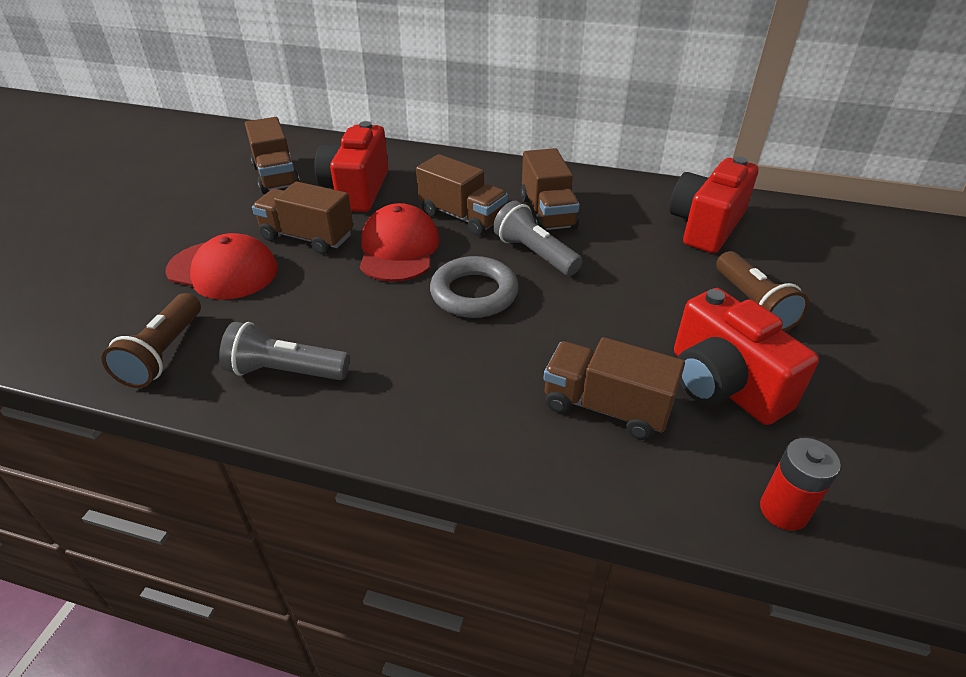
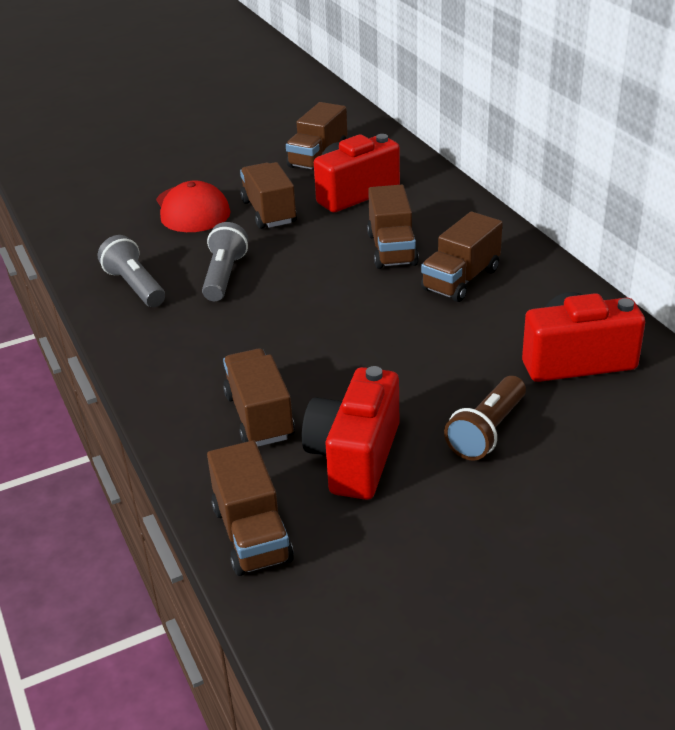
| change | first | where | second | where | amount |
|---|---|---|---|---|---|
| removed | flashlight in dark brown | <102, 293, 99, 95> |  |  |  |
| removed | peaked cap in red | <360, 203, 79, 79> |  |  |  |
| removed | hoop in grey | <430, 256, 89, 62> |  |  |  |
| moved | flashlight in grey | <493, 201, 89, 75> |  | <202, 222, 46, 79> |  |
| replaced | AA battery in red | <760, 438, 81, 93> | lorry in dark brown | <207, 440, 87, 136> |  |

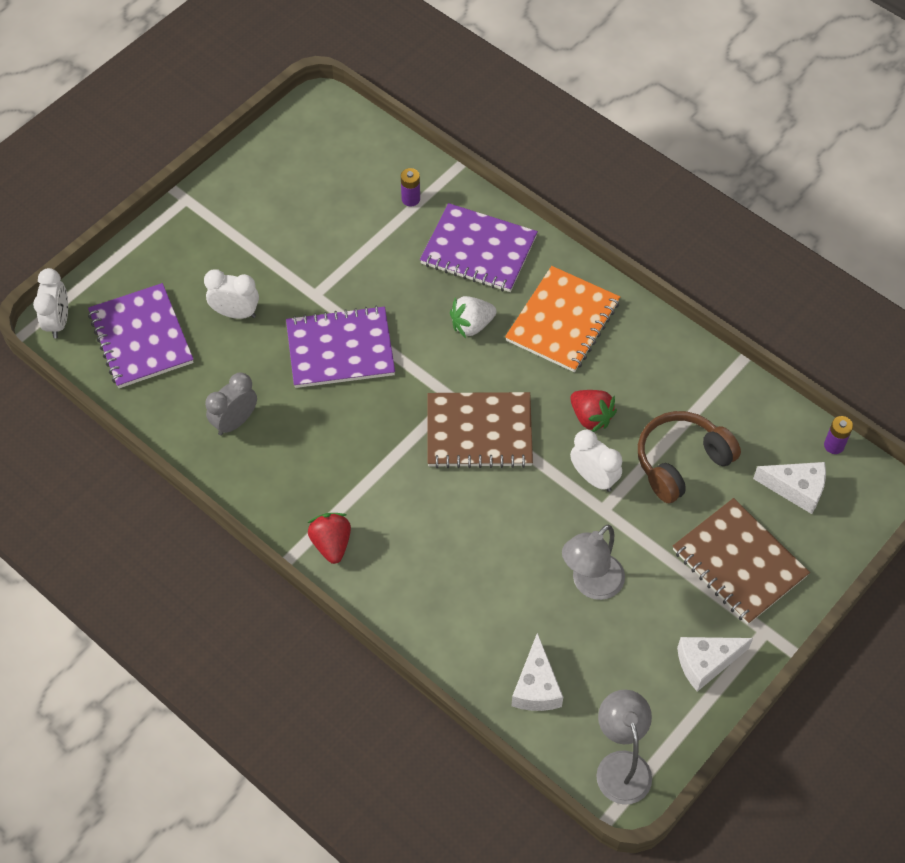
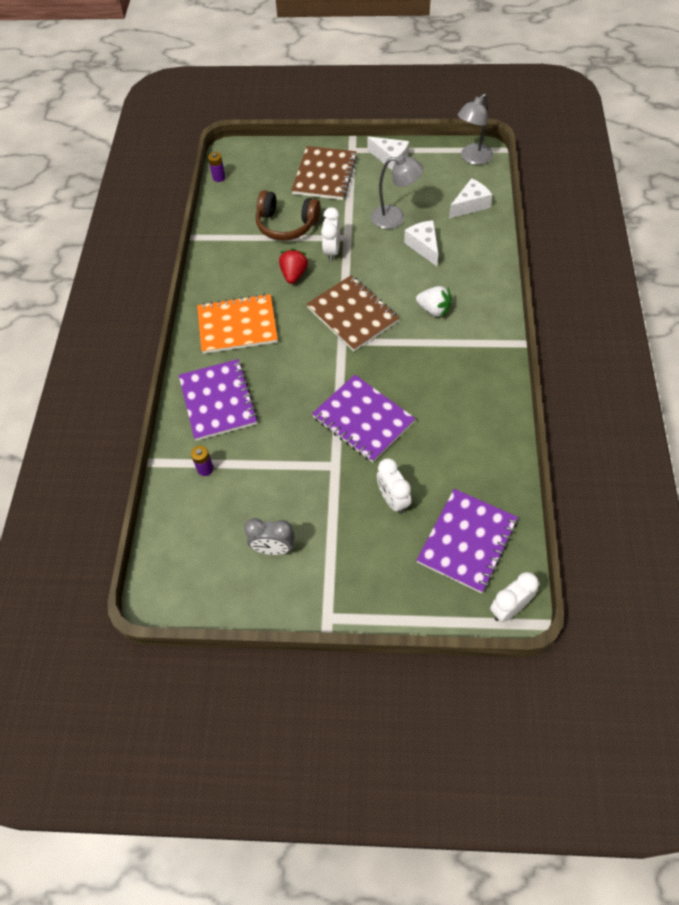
| change | first | where | second | where | amount |
|---|---|---|---|---|---|
| removed | strawberry in red | <308, 513, 43, 51> |  |  |  |
| moved | alarm clock in grey | <205, 372, 52, 64> |  | <244, 518, 50, 37> |  |
| moved | strawberry in white | <450, 296, 47, 42> |  | <416, 286, 35, 32> |  |
| moved | cheese in white | <753, 462, 73, 52> |  | <404, 220, 34, 46> |  |

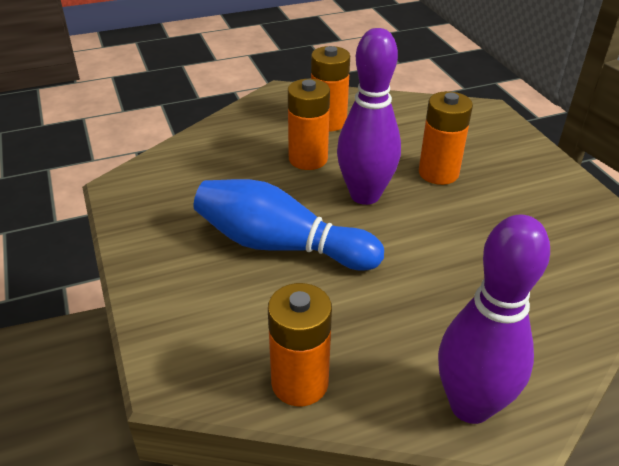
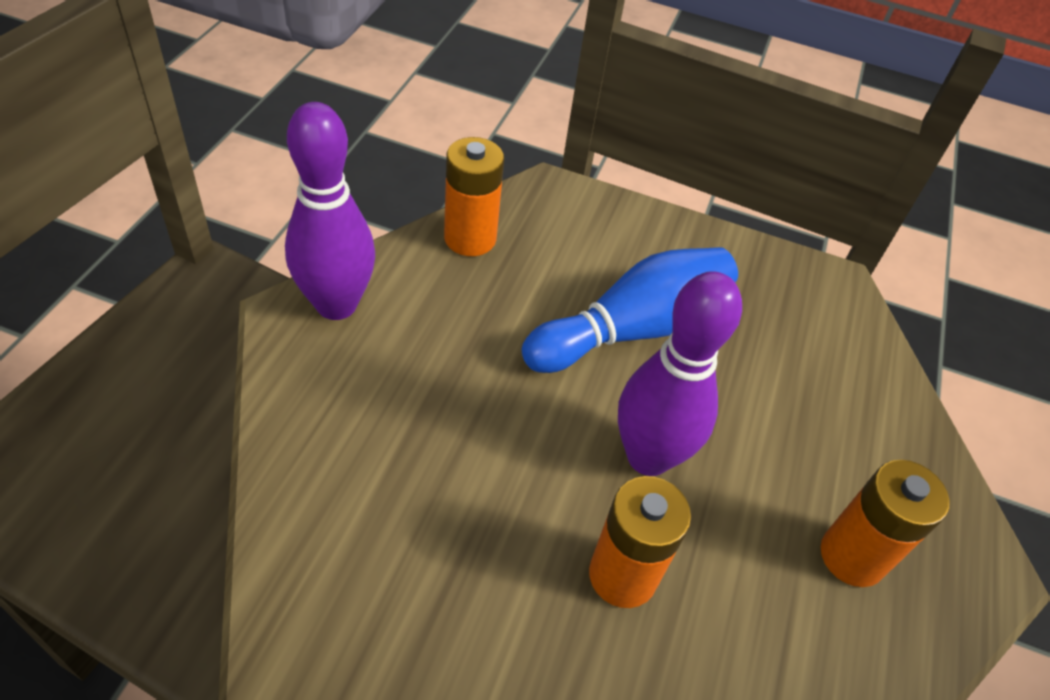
| change | first | where | second | where | amount |
|---|---|---|---|---|---|
| removed | AA battery in orange-coloured | <288, 79, 42, 91> |  |  |  |

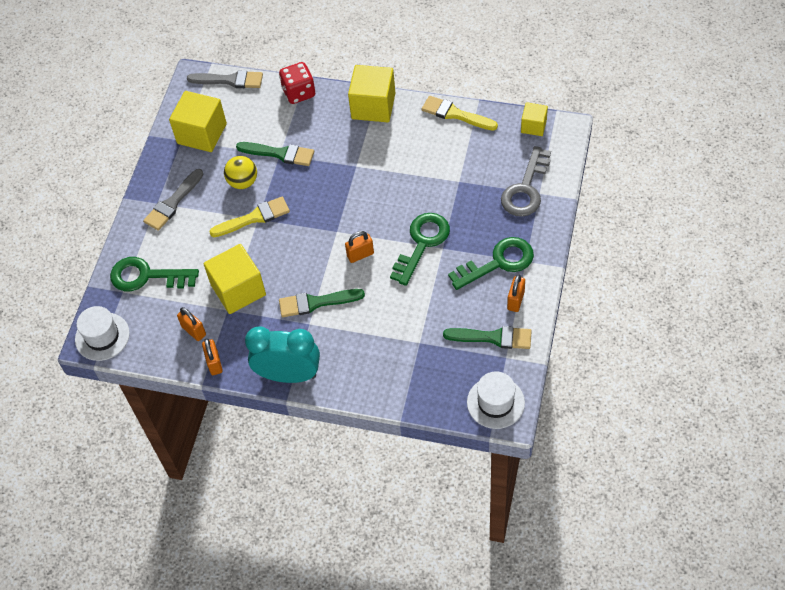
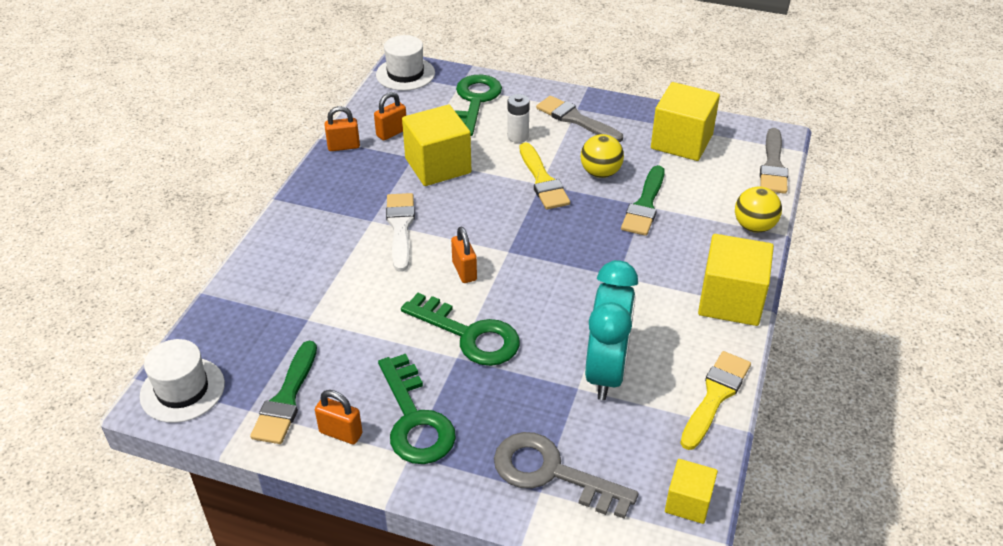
| change | first | where | second | where | amount |
|---|---|---|---|---|---|
| added |  |  | AA battery in white | <507, 94, 23, 49> |  |
| moved | alarm clock in turquoise | <245, 326, 75, 57> |  | <585, 260, 53, 140> |  |
| replaced | die in red | <279, 62, 36, 42> | play ball in golden | <735, 187, 47, 46> |  |
| recoloured | paintbrush in leaf-green | <279, 289, 86, 28> | paintbrush in white | <386, 193, 29, 79> |  |

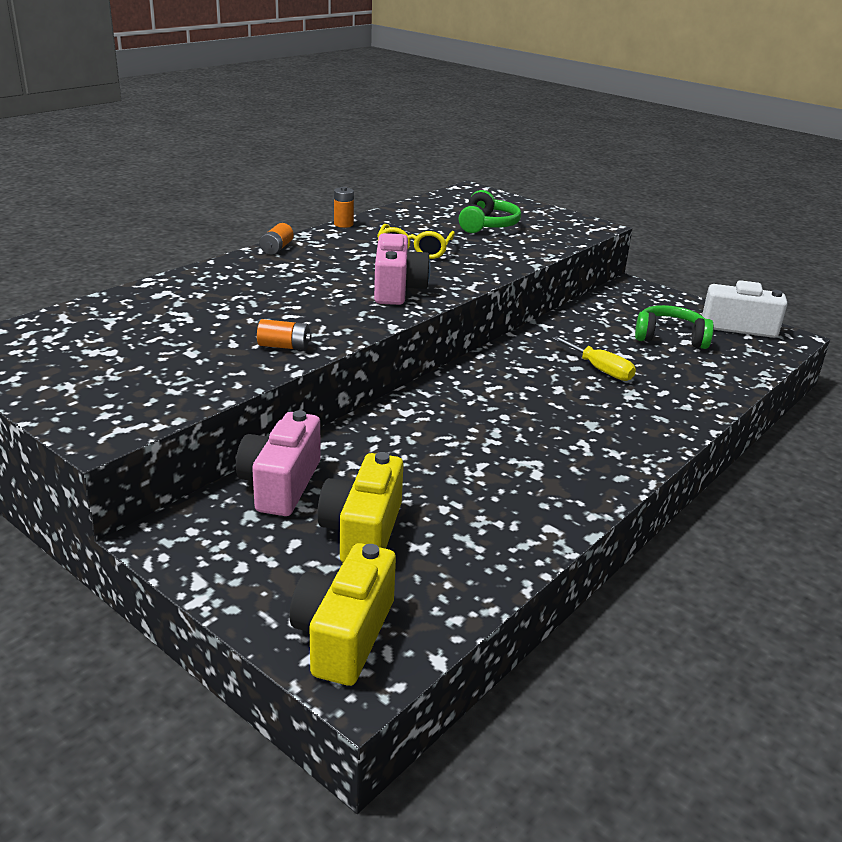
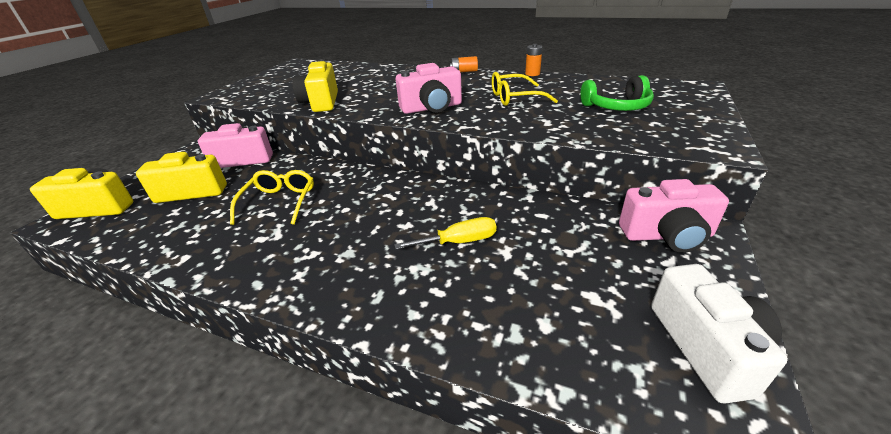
| change | first | where | second | where | amount |
|---|---|---|---|---|---|
| removed | over-ear headphones in leaf-green | <635, 305, 79, 44> |  |  |  |
| added |  |  | eyeglasses in golden | <230, 170, 84, 55> |  |
| added |  |  | camera in rosy | <619, 179, 110, 74> |  |
| replaced | AA battery in orange-coloured | <257, 319, 54, 31> | camera in golden | <292, 60, 46, 52> |  |
| turned | flat screwdriver in golden | <552, 336, 84, 45> |  | <394, 217, 102, 32> | 135 degrees counterclockwise |

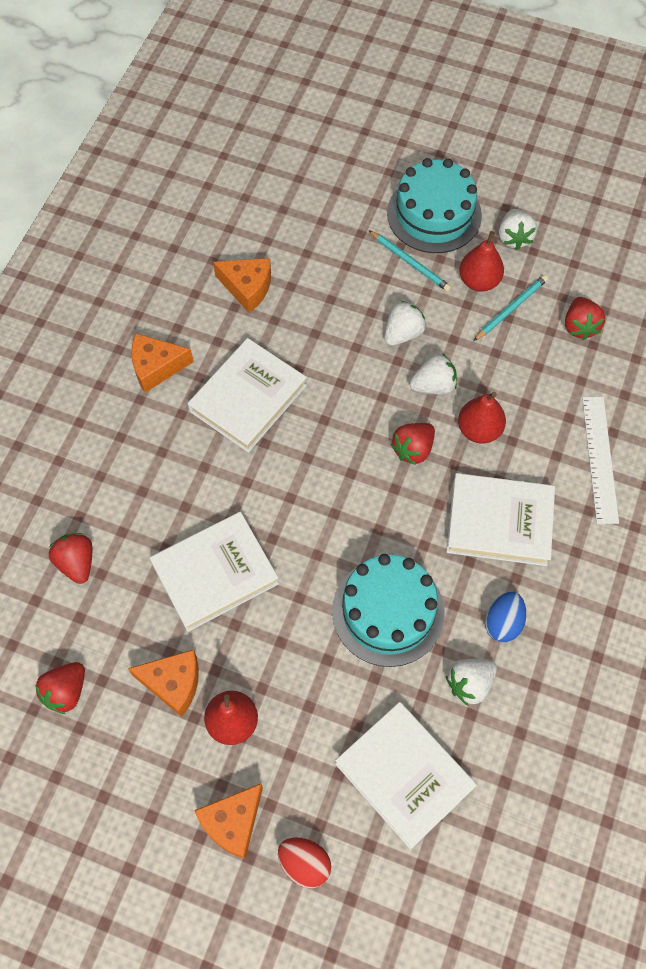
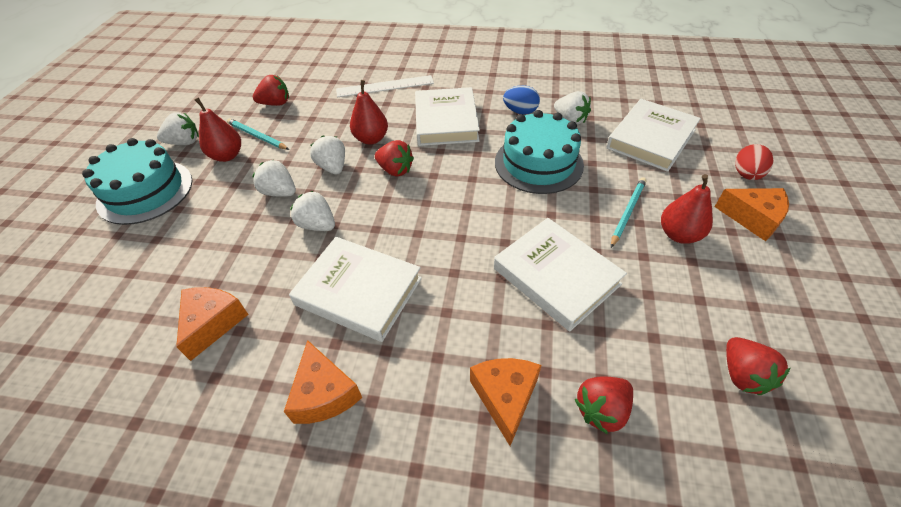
| change | first | where | second | where | amount |
|---|---|---|---|---|---|
| added |  |  | strawberry in white | <290, 191, 45, 40> |  |
| moved | cheese in orange-coloured | <128, 649, 71, 68> |  | <470, 358, 72, 88> |  |
| moved | wooden pencil in turquoise | <369, 230, 82, 62> |  | <611, 177, 36, 71> |  |
| turned | strawberry in red | <35, 662, 50, 52> |  | <726, 337, 64, 58> | 60 degrees clockwise |

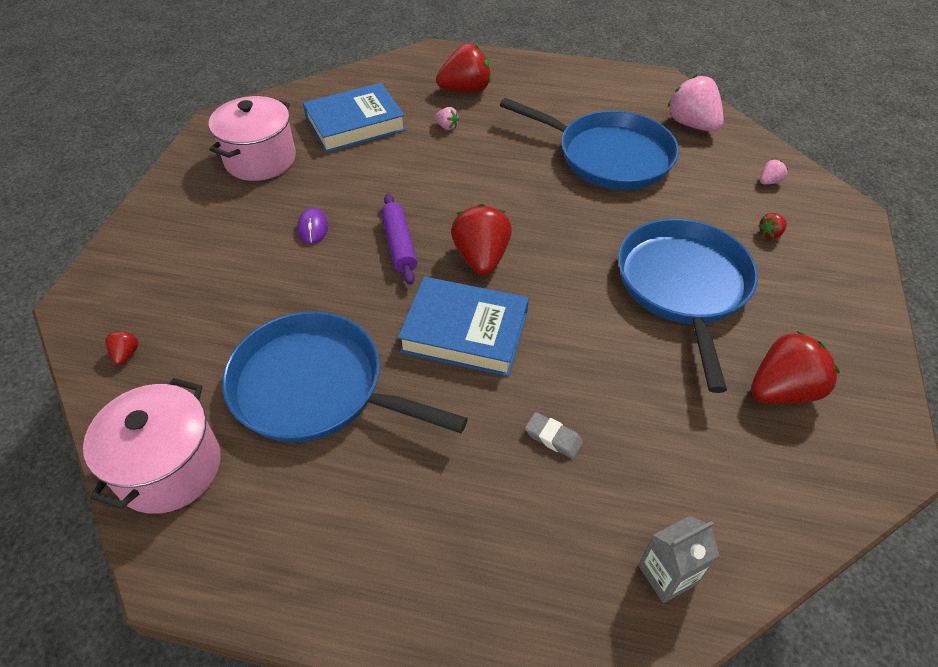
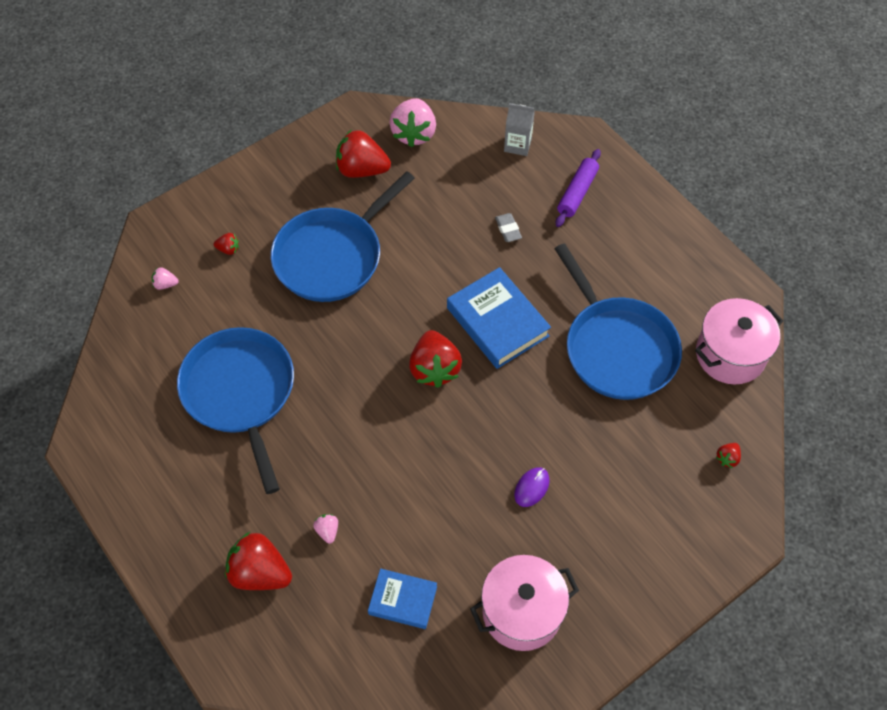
| change | first | where | second | where | amount |
|---|---|---|---|---|---|
| moved | pastry roller in royal purple | <381, 194, 36, 91> |  | <556, 149, 45, 78> |  |
| moved | strawberry in rosy | <668, 75, 56, 57> |  | <389, 98, 47, 49> |  |
| turned | strawberry in red | <451, 204, 61, 72> |  | <409, 330, 53, 58> | 45 degrees counterclockwise |
| resized | book in blue | <303, 83, 103, 70> |  | <368, 568, 69, 61> | x0.61 |

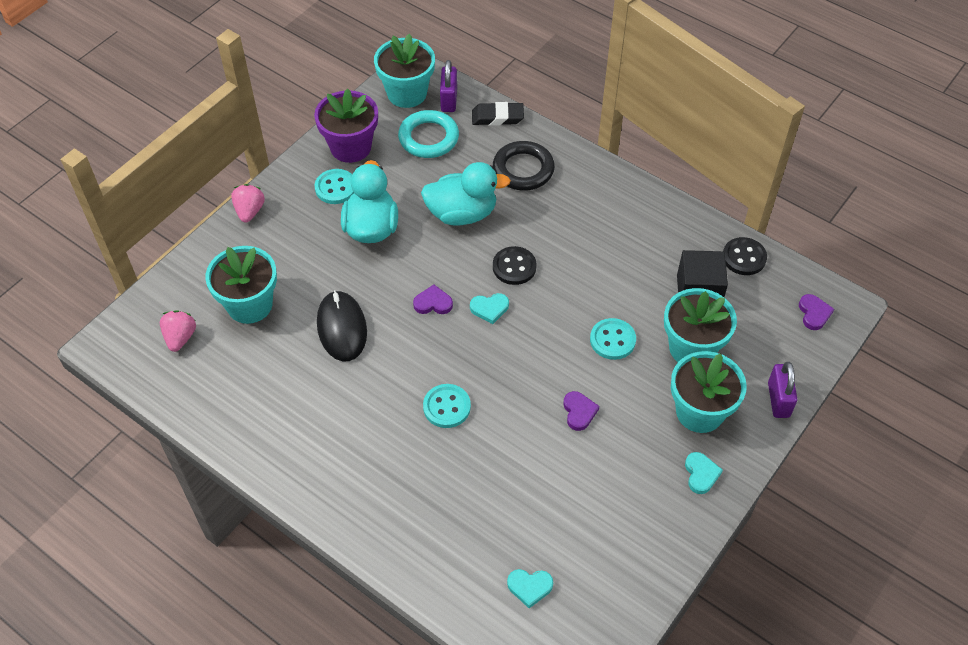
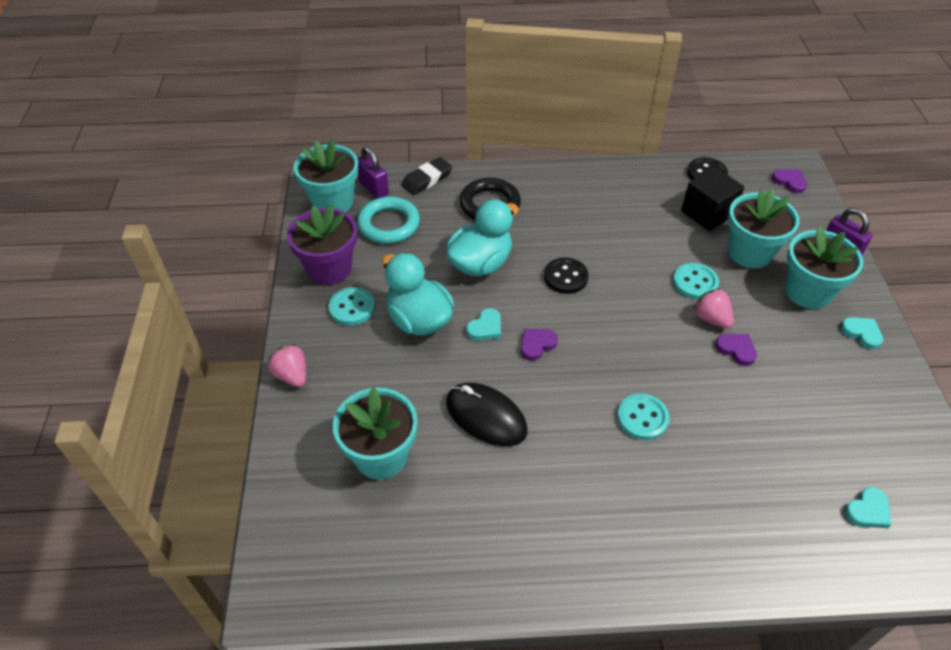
| change | first | where | second | where | amount |
|---|---|---|---|---|---|
| moved | strawberry in rosy | <160, 310, 36, 42> |  | <693, 288, 41, 40> |  |
| moved | heart in turquoise | <470, 293, 39, 31> |  | <466, 308, 35, 32> |  |

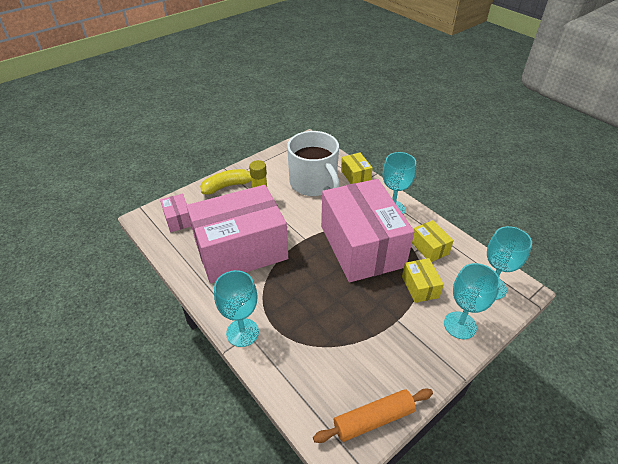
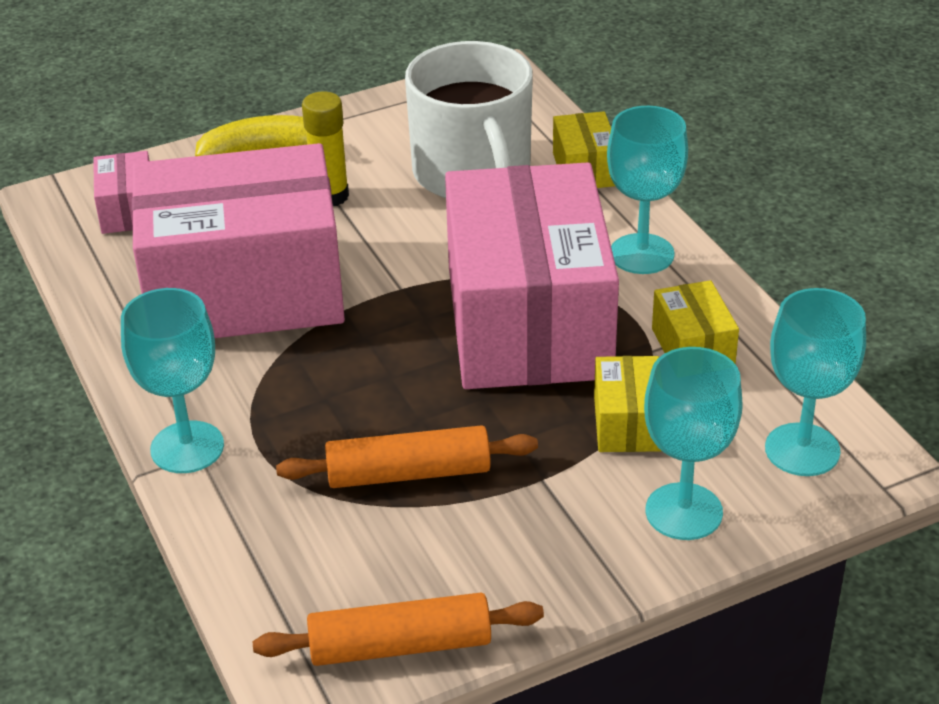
| change | first | where | second | where | amount |
|---|---|---|---|---|---|
| added |  |  | pastry roller in orange-coloured | <276, 425, 262, 63> |  |

